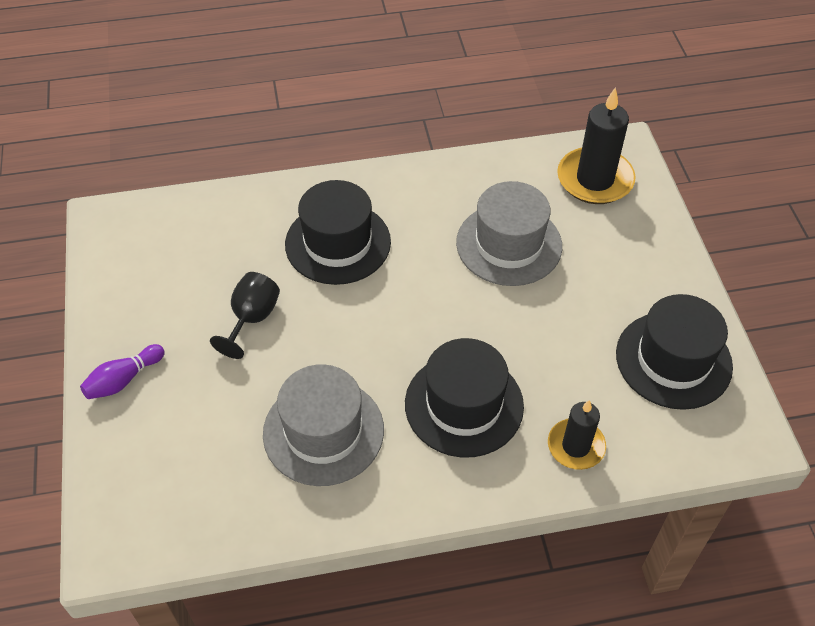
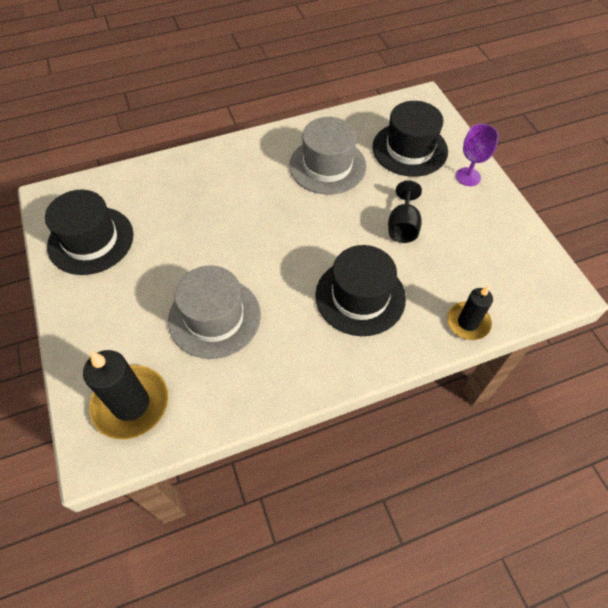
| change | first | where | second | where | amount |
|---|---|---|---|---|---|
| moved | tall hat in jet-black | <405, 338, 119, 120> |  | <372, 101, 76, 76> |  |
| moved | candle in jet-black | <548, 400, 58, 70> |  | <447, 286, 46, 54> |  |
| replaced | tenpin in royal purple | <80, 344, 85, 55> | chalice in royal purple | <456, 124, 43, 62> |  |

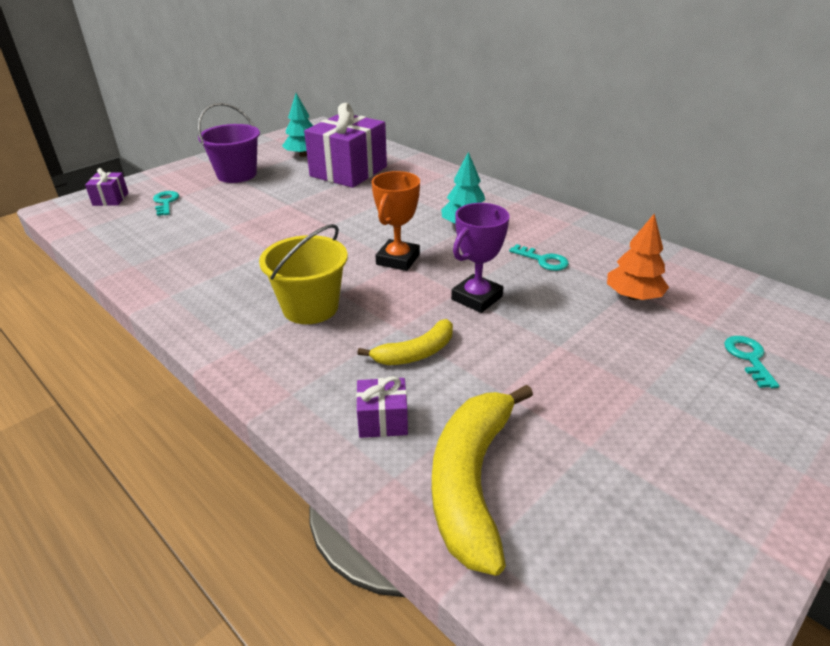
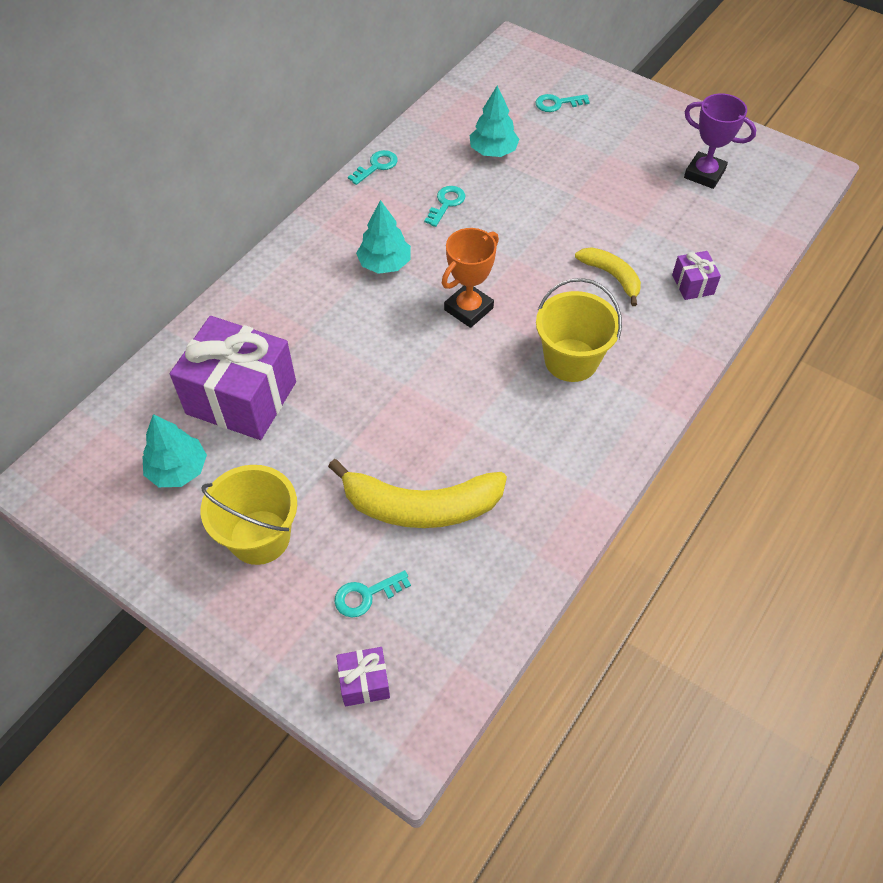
| change | first | where | second | where | amount |
|---|---|---|---|---|---|
| added |  |  | latchkey in turquoise | <348, 150, 50, 35> |  |
| moved | toy banana in golden | <432, 385, 101, 191> |  | <328, 459, 179, 69> |  |
| moved | prize cup in royal purple | <451, 203, 58, 110> |  | <684, 93, 73, 96> |  |
| recoloured | bucket in royal purple | <198, 103, 62, 80> | bucket in golden | <201, 465, 96, 100> |  |
| recoloured | tree in orange-coloured | <607, 214, 62, 86> | tree in turquoise | <470, 85, 50, 72> |  |
| turned | prize cup in orange-coloured | <372, 171, 48, 100> |  | <442, 228, 57, 100> | 60 degrees counterclockwise |

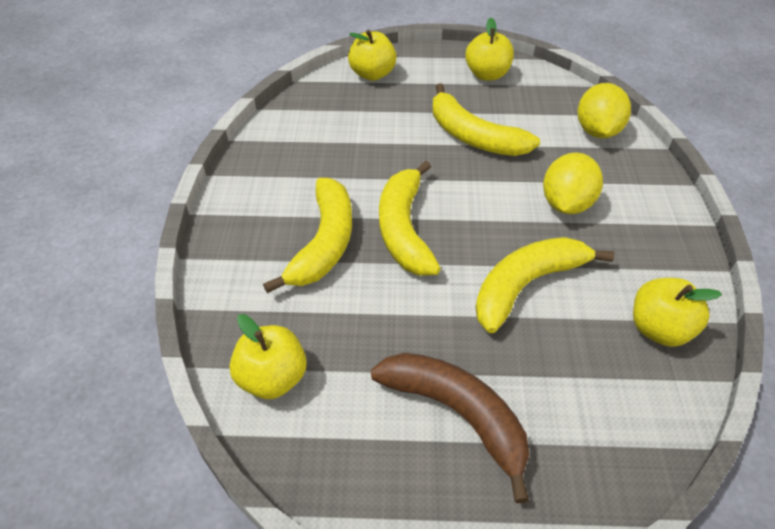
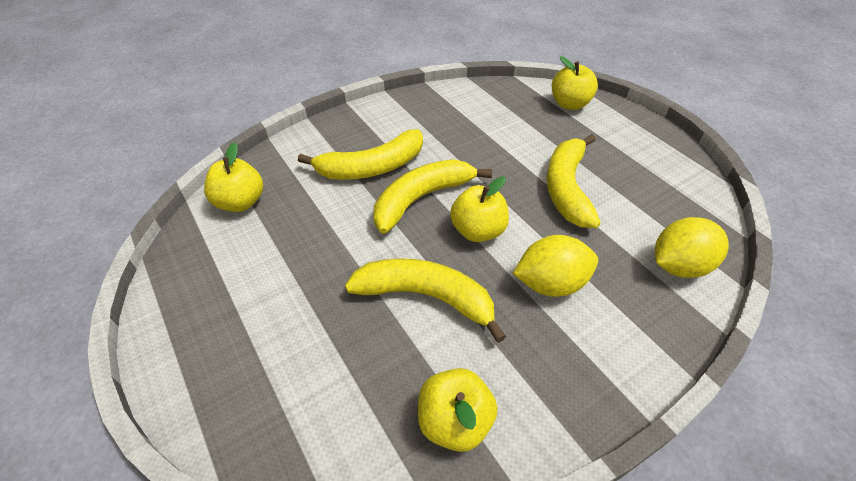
| change | first | where | second | where | amount |
|---|---|---|---|---|---|
| removed | toy banana in dark brown | <371, 353, 158, 150> |  |  |  |
| moved | toy apple in golden | <465, 18, 49, 62> |  | <450, 176, 59, 66> |  |

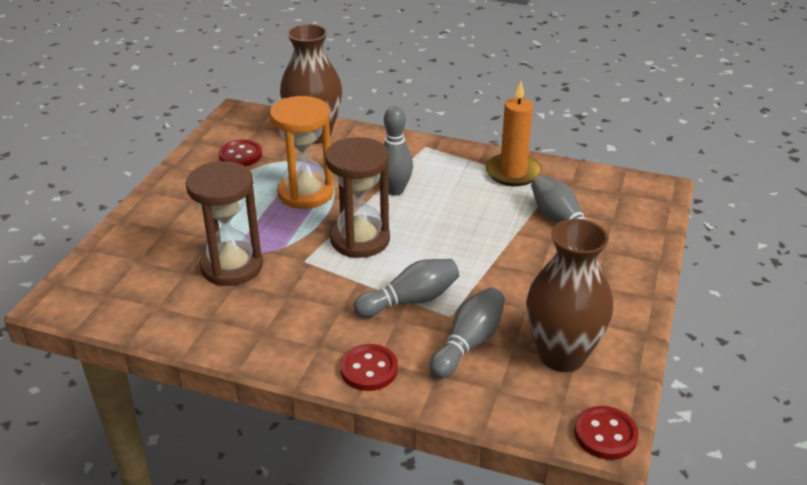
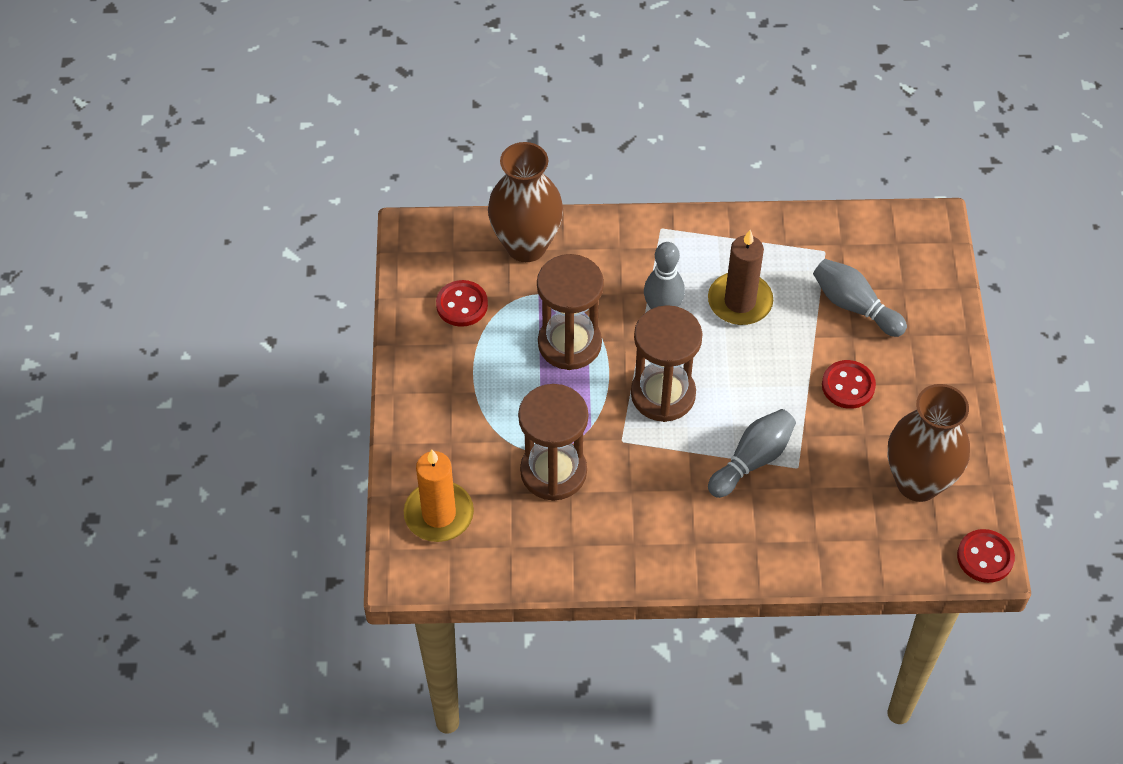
| change | first | where | second | where | amount |
|---|---|---|---|---|---|
| removed | tenpin in grey | <430, 287, 75, 92> |  |  |  |
| added |  |  | candle in dark brown | <708, 230, 65, 95> |  |
| moved | sewing button in red | <340, 344, 58, 47> |  | <822, 360, 54, 49> |  |
| moved | candle in orange-coloured | <485, 81, 57, 105> |  | <404, 449, 70, 93> |  |
| recoloured | sand timer in orange-coloured | <270, 96, 64, 113> | sand timer in dark brown | <537, 254, 67, 116> |  |

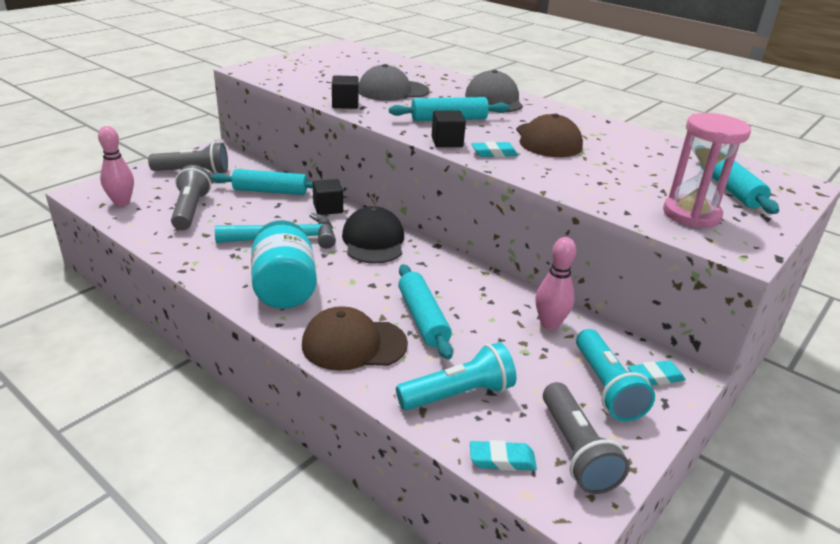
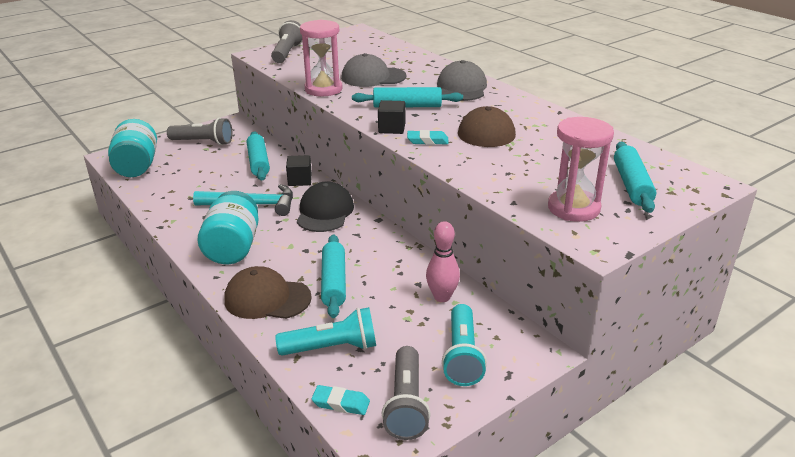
| change | first | where | second | where | amount |
|---|---|---|---|---|---|
| removed | eraser in turquoise | <627, 361, 59, 24> |  |  |  |
| moved | flashlight in grey | <171, 165, 40, 65> |  | <271, 20, 31, 43> |  |
| replaced | tenpin in rosy | <98, 126, 36, 80> | preserve jar in turquoise | <108, 119, 49, 58> |  |
| replaced | cube in jet-black | <332, 75, 26, 34> | sand timer in rosy | <300, 20, 43, 77> |  |
| turned | pastry roller in turquoise | <211, 169, 102, 26> |  | <247, 131, 23, 49> | 60 degrees clockwise |

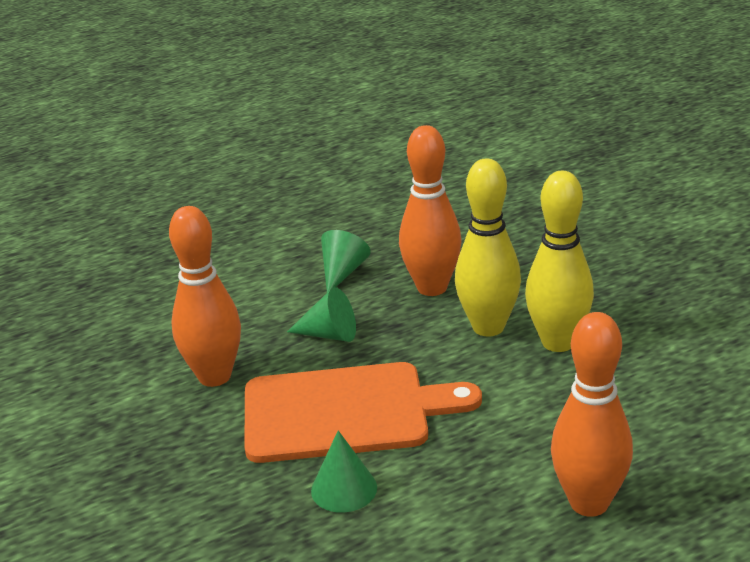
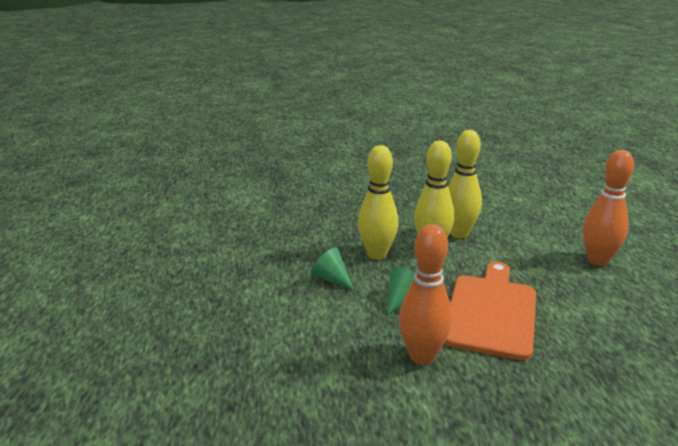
| change | first | where | second | where | amount |
|---|---|---|---|---|---|
| removed | cone in leaf-green | <311, 431, 66, 82> |  |  |  |
| recoloured | tenpin in orange-coloured | <399, 125, 63, 171> | tenpin in golden | <358, 145, 41, 114> |  |

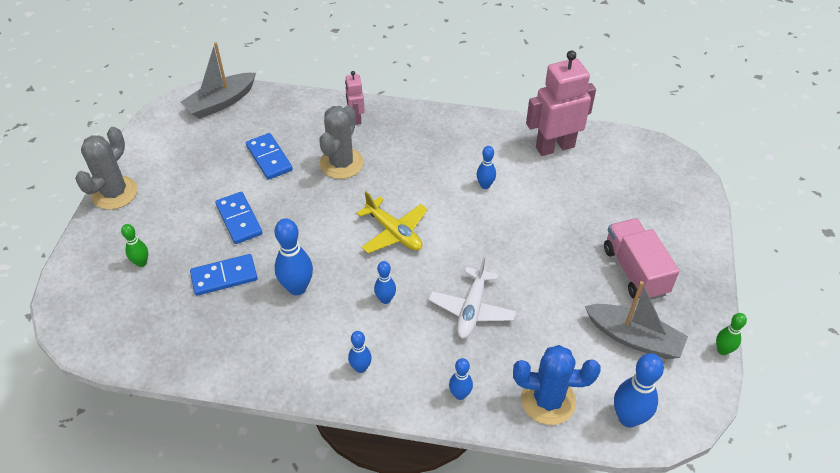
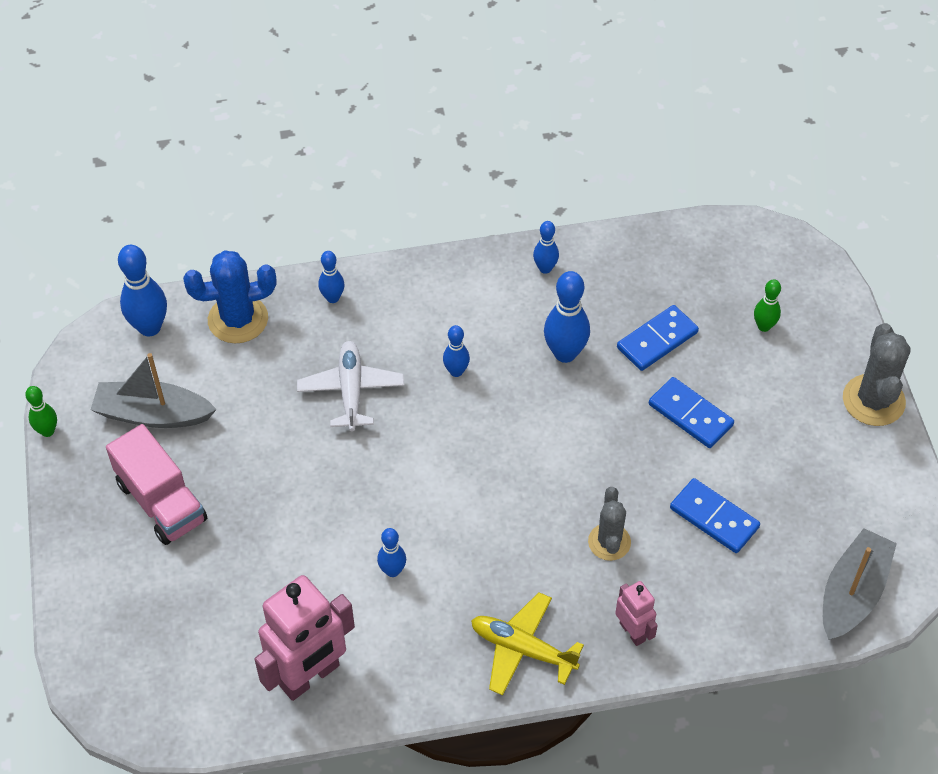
| change | first | where | second | where | amount |
|---|---|---|---|---|---|
| moved | tenpin in blue | <348, 331, 24, 42> |  | <533, 221, 26, 53> |  |
| moved | aeroplane in golden | <356, 192, 72, 62> |  | <471, 592, 113, 103> |  |
| resized | prickly plant in grey | <319, 105, 45, 74> |  | <588, 487, 43, 74> | x0.65 |

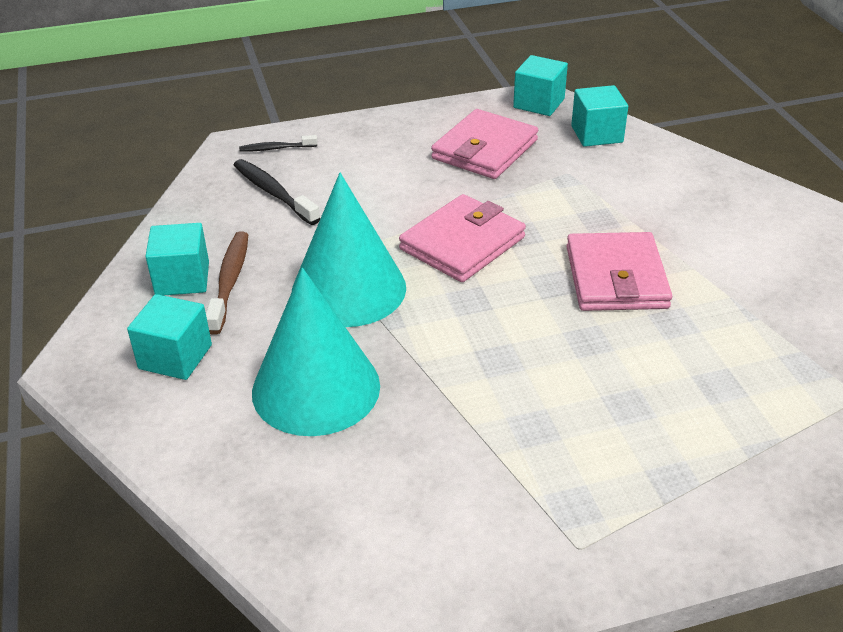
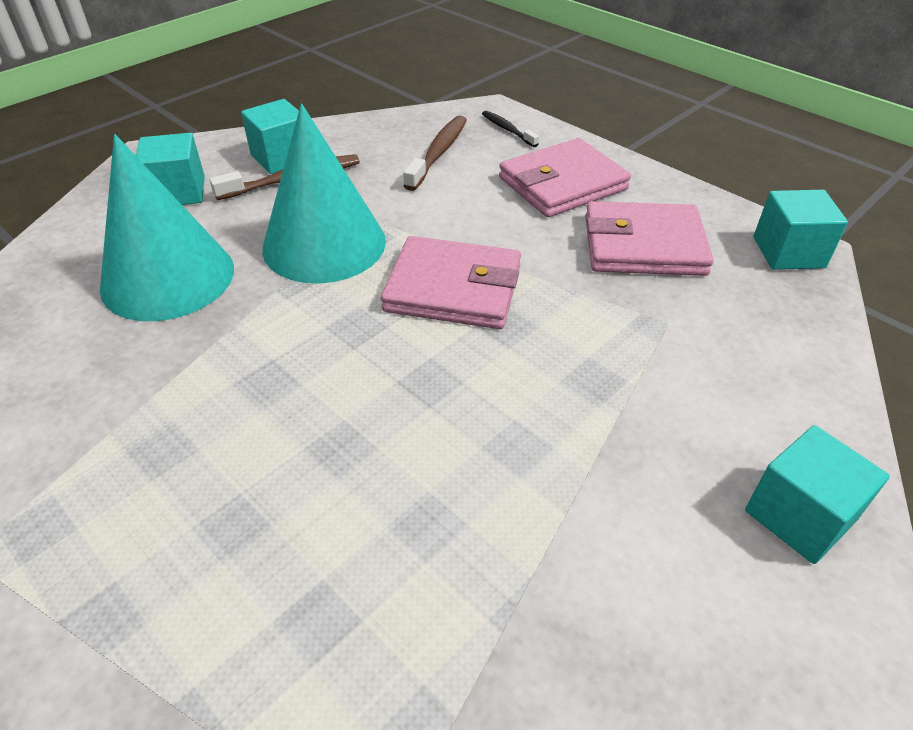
| change | first | where | second | where | amount |
|---|---|---|---|---|---|
| moved | wallet in rosy | <566, 232, 106, 79> |  | <499, 138, 132, 79> |  |
| moved | cube in turquoise | <571, 85, 57, 62> |  | <745, 425, 145, 139> |  |
| recoloured | toothbrush in jet-black | <234, 159, 86, 66> | toothbrush in dark brown | <403, 116, 64, 75> |  |

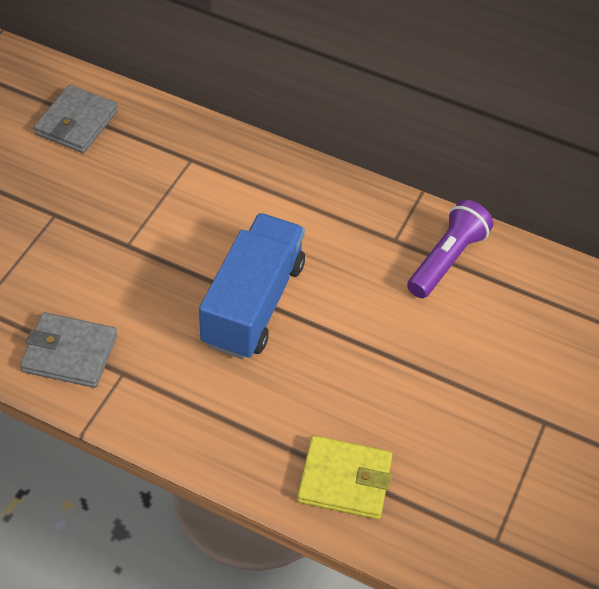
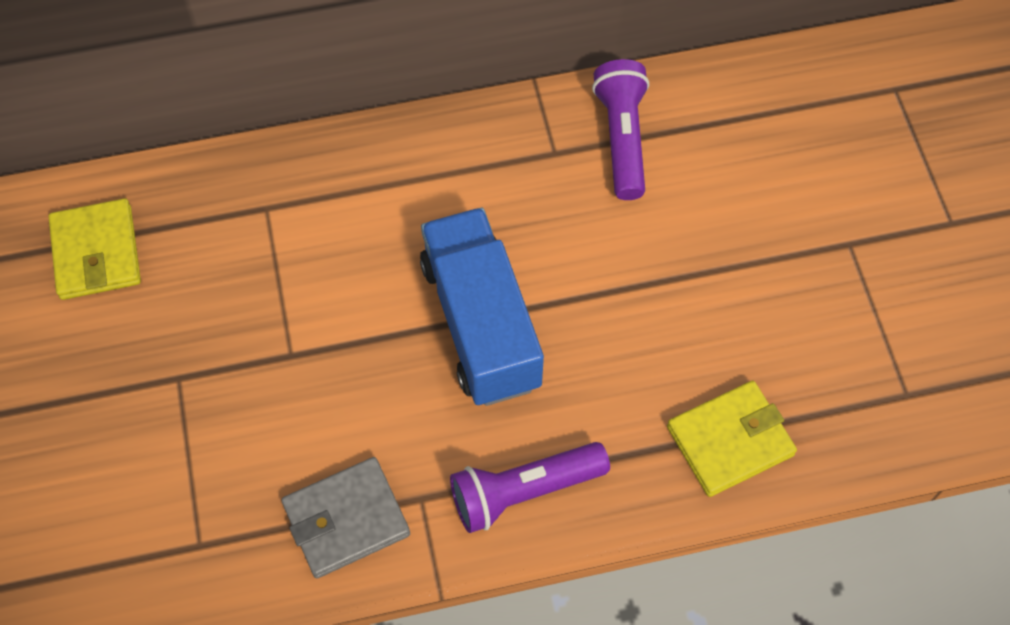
| change | first | where | second | where | amount |
|---|---|---|---|---|---|
| added |  |  | flashlight in royal purple | <450, 442, 160, 91> |  |
| recoloured | wallet in grey | <33, 85, 85, 68> | wallet in golden | <48, 198, 93, 102> |  |

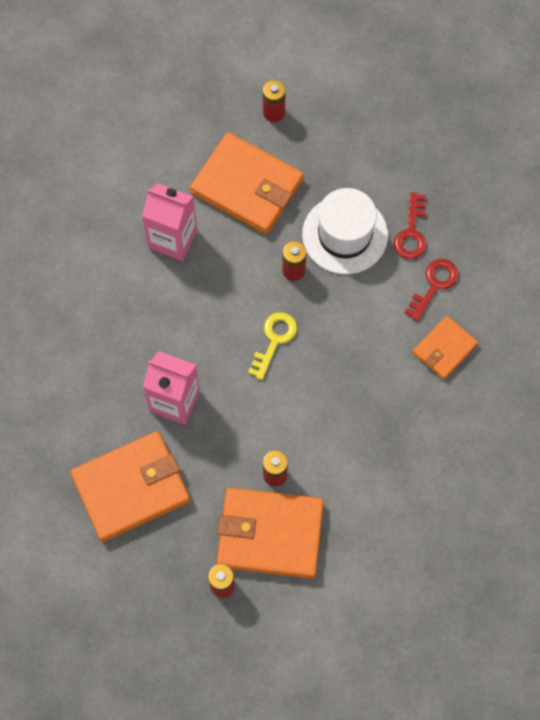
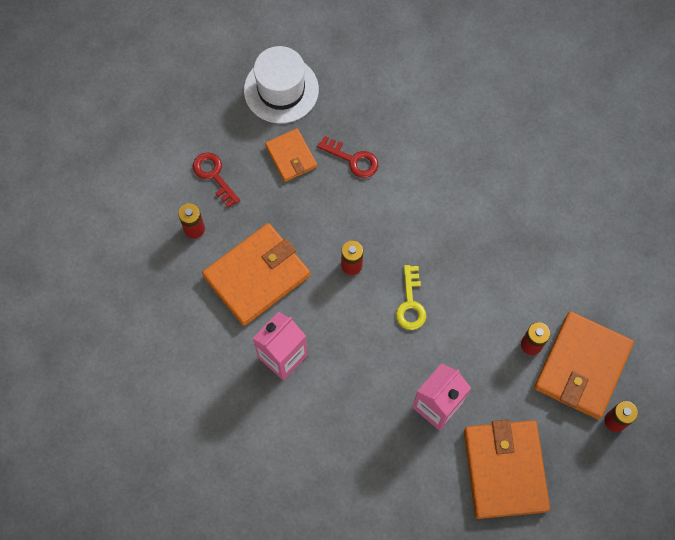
| change | first | where | second | where | amount |
|---|---|---|---|---|---|
| moved | tall hat in white | <302, 188, 86, 86> |  | <244, 46, 75, 77> |  |
| moved | latchkey in red | <404, 259, 55, 63> |  | <193, 152, 47, 56> |  |
| moved | wallet in orange-coloured | <412, 316, 66, 64> |  | <265, 128, 52, 54> |  |
| turned | latchkey in golden | <248, 312, 49, 68> |  | <396, 265, 30, 65> | 135 degrees counterclockwise |

